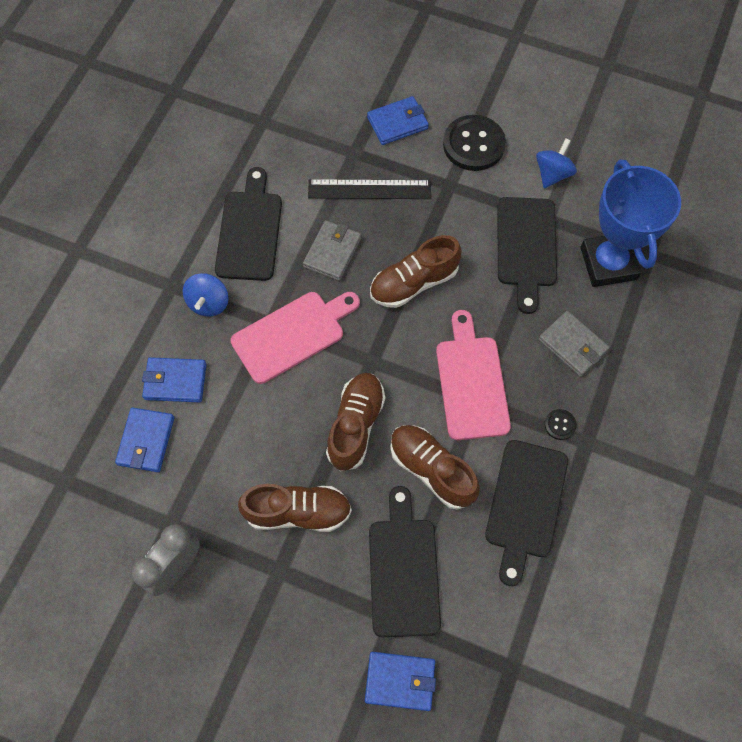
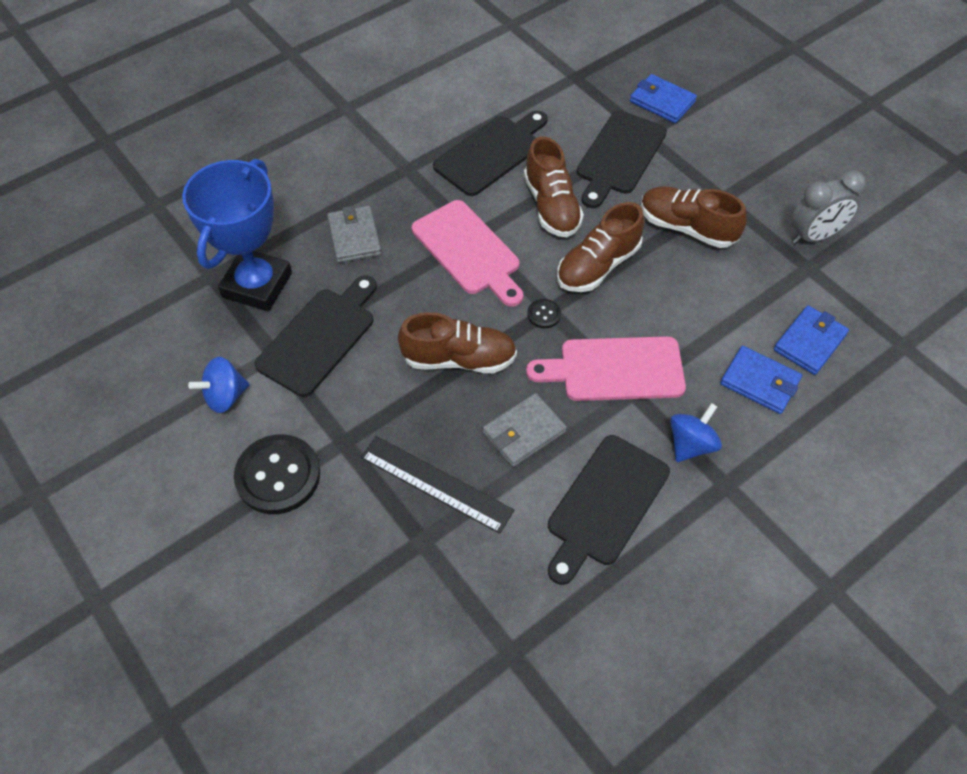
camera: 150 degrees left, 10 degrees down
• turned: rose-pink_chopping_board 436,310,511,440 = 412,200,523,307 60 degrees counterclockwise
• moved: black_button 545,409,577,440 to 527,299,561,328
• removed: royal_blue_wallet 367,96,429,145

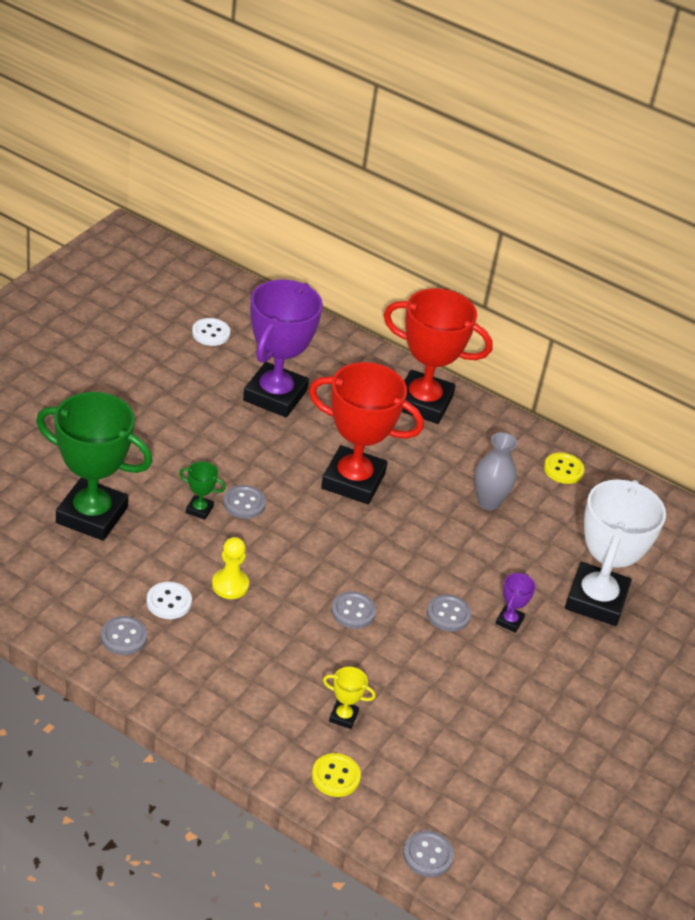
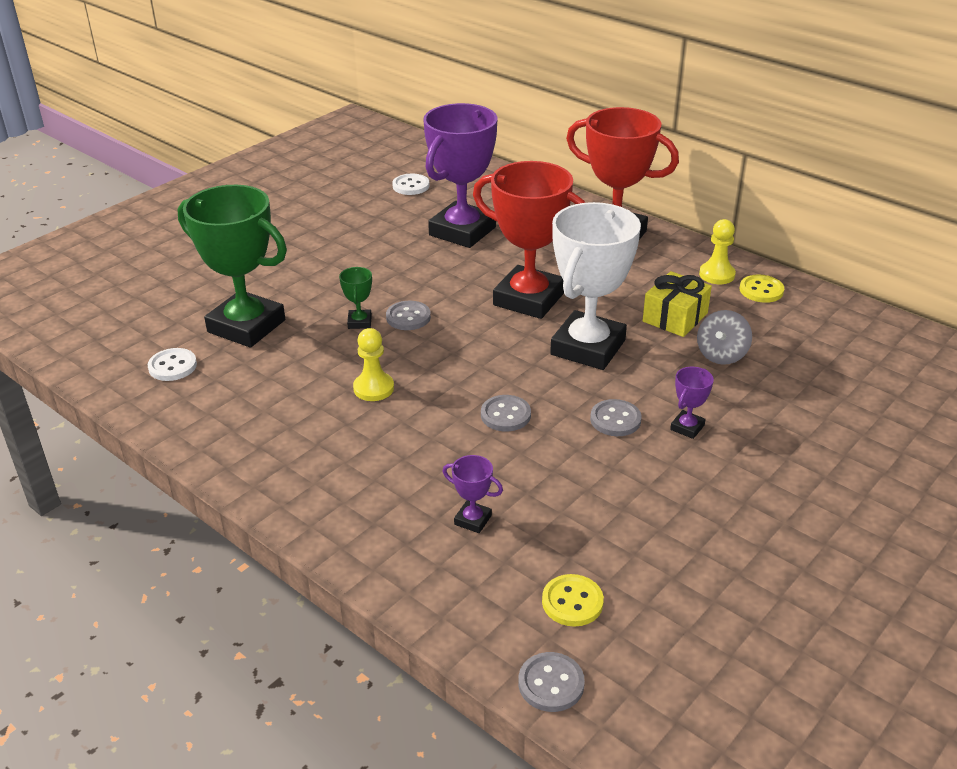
camera: 15 degrees right, 5 degrees down
• moved: pure_white_button 146,582,192,619 to 148,348,197,381
• turned: emerald_award_cup 179,461,226,520 = 339,267,372,329 60 degrees clockwise
• recoloured: bright_yellow_award_cup 323,667,376,729 to royal_purple_award_cup 443,455,503,533
• moved: bright_yellow_button 312,753,361,797 to 542,574,604,627
• moved: pure_white_award_cup 565,480,666,626 to 550,202,641,370
• replaced: ash-grey_flower_vase 475,432,517,510 to bright_yellow_gift 643,271,712,337
• added: ash-grey_spinning_top 697,310,752,365
• added: bright_yellow_game_pawn 699,219,736,284
• removed: ash-grey_button 101,616,148,655

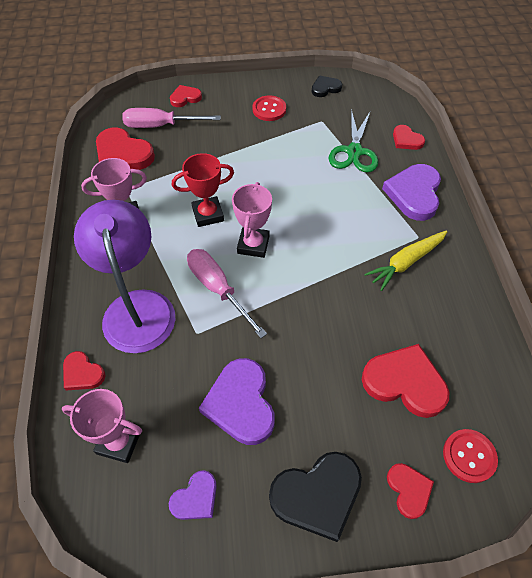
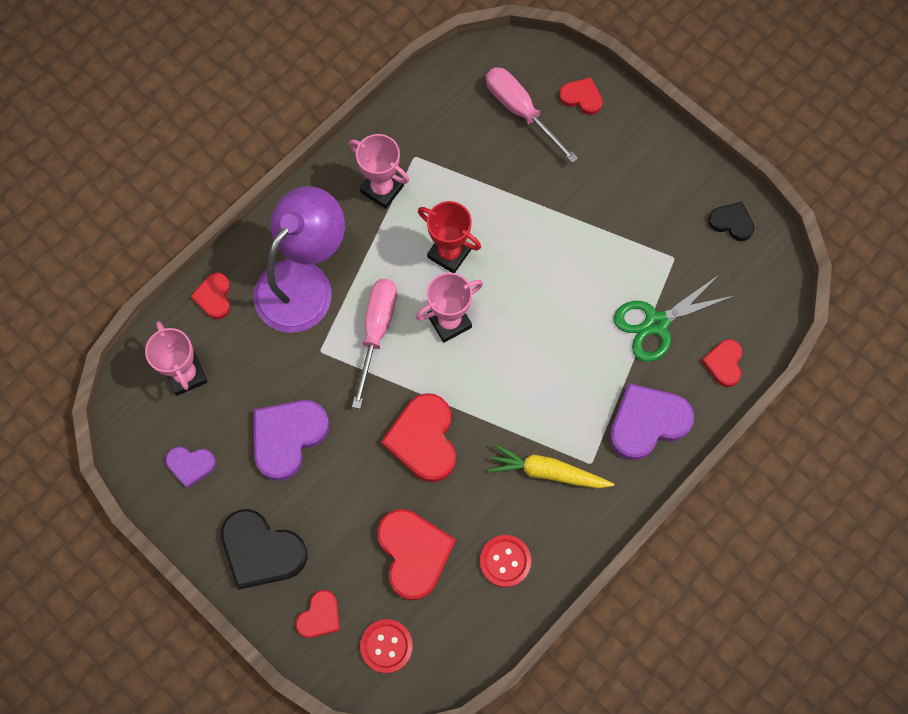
camera: 50 degrees right, 15 degrees up
• moved: crimson_love_heart 96,127,155,170 to 381,393,456,482
• moved: crimson_button 252,95,286,121 to 480,535,531,587

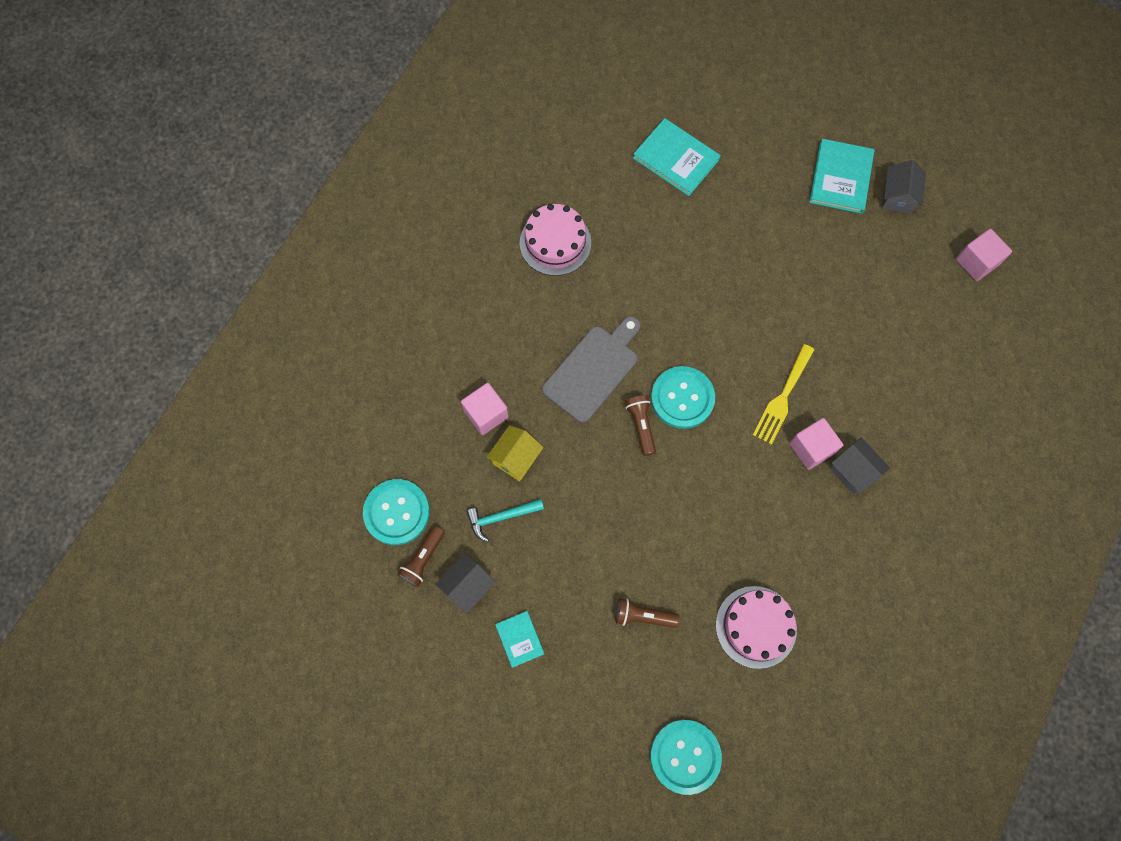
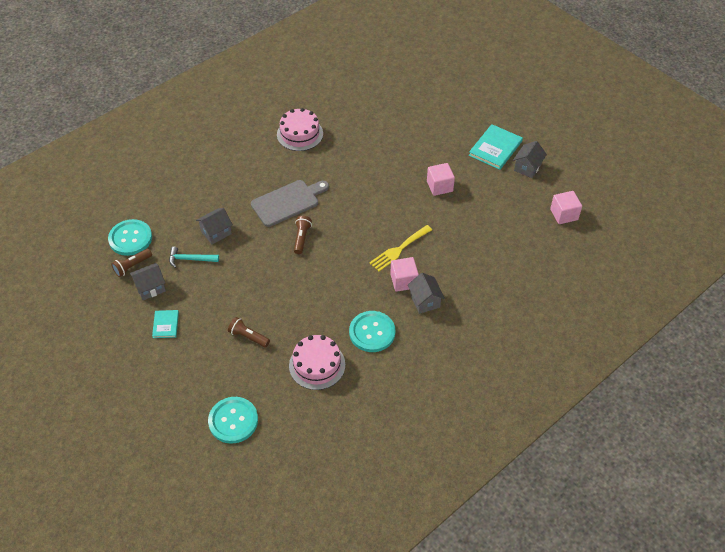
camera: 20 degrees right, 20 degrees down
• recoloured: bright_yellow_house 486,425,544,481 to ash-grey_house 196,208,233,244
• moved: teal_button 651,366,715,429 to 349,311,395,352
• moved: rose-pink_block 461,383,509,435 to 427,163,455,196
• removed: teal_hardcover 633,118,721,196

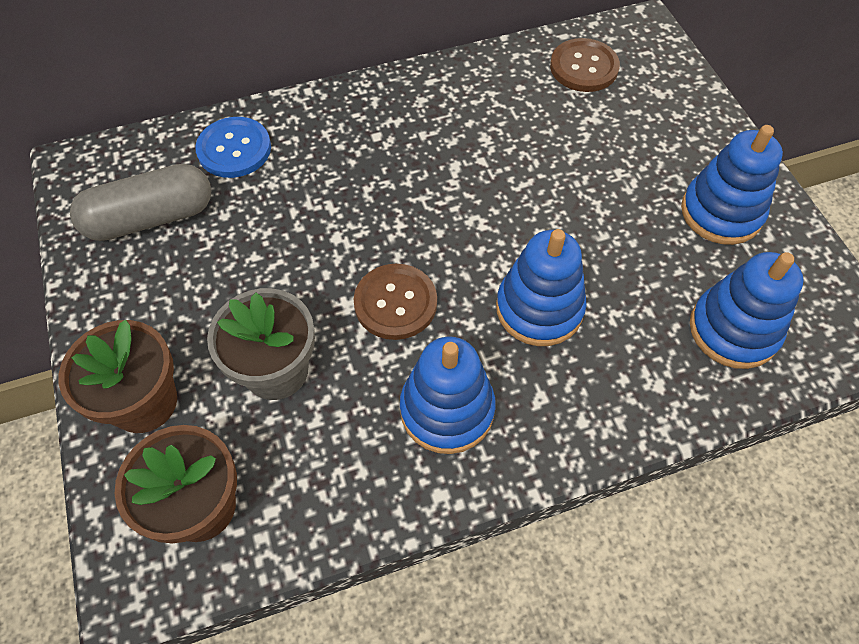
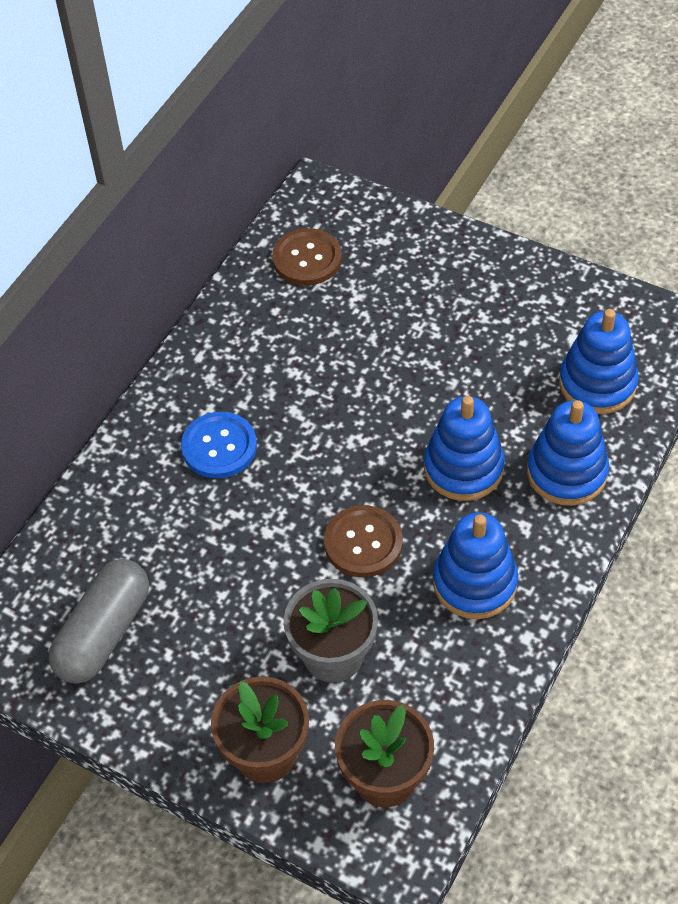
camera: 40 degrees left, 5 degrees down
• moved: royal_blue_button 195,117,271,178 to 181,412,257,478
• moved: royal_blue_stacking_toy 681,125,783,245 to 527,400,609,506

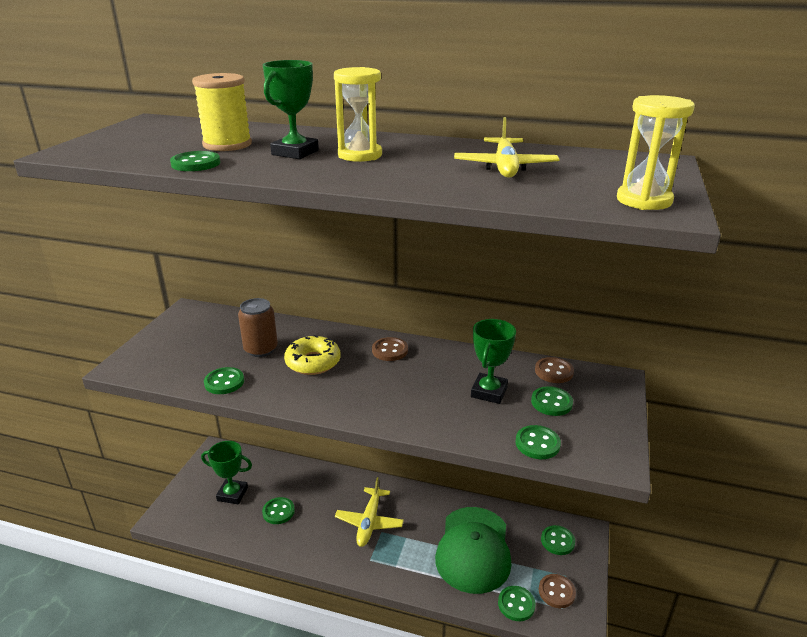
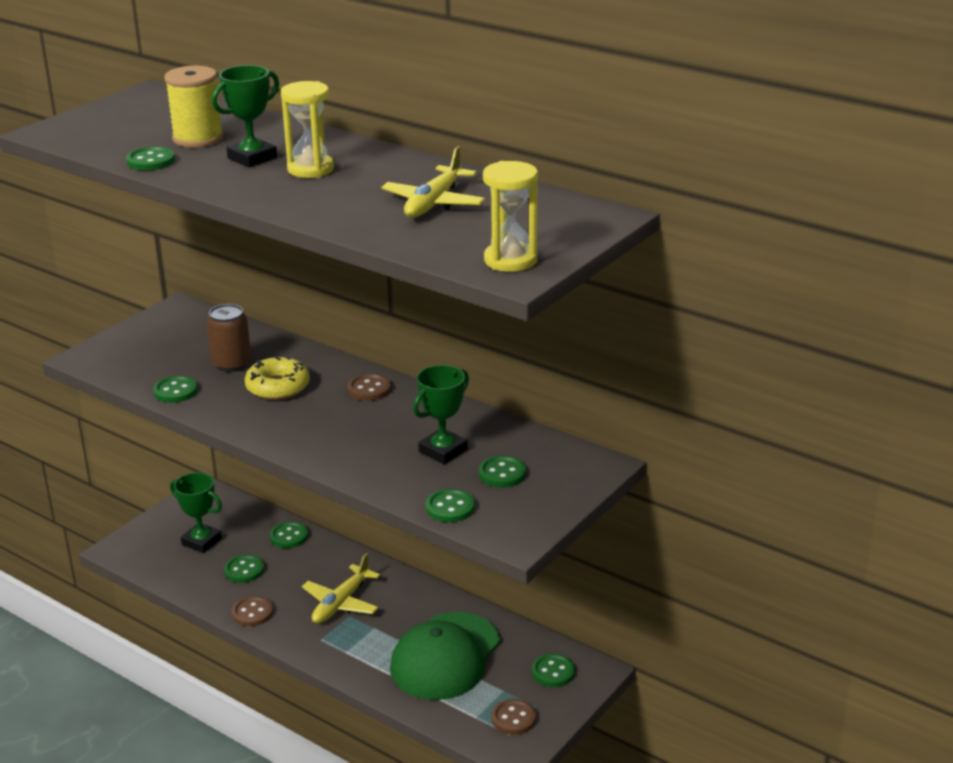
camera: 20 degrees right, 0 degrees up
• moved: brown_button 535,357,574,383 to 232,596,273,626
• moved: emerald_button 498,586,536,621 to 270,521,308,548

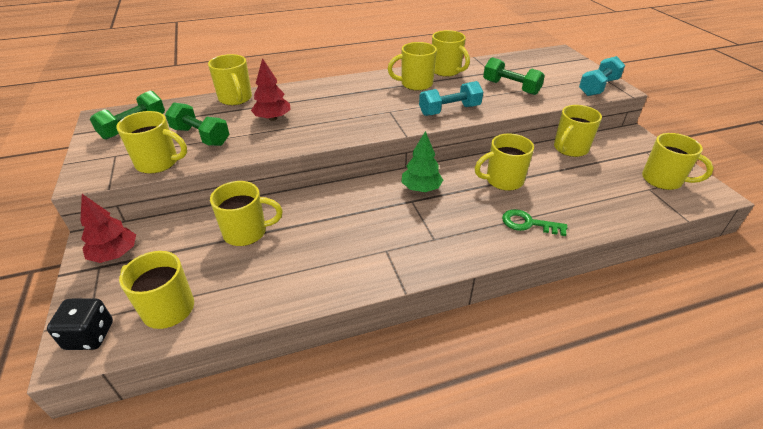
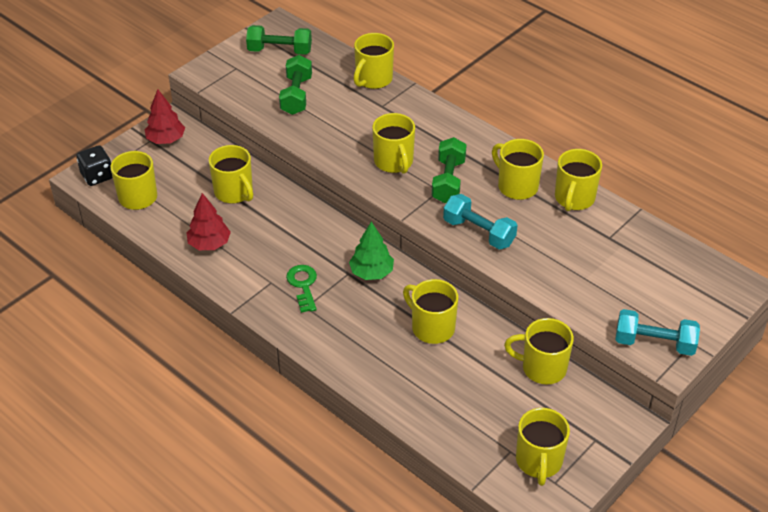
camera: 60 degrees right, 5 degrees up
• moved: crimson_tree 251,58,291,121 to 187,193,231,250
• moved: emerald_key 502,209,567,236 to 286,265,317,313
• moved: bright_yellow_coffee_mug 116,111,187,174 to 372,113,415,174
• moved: emerald_dumbbell 483,57,545,95 to 432,137,466,203

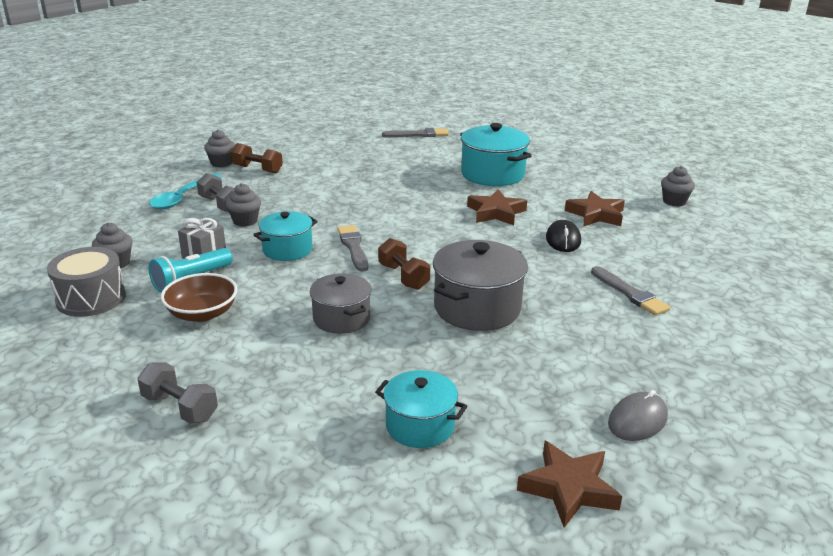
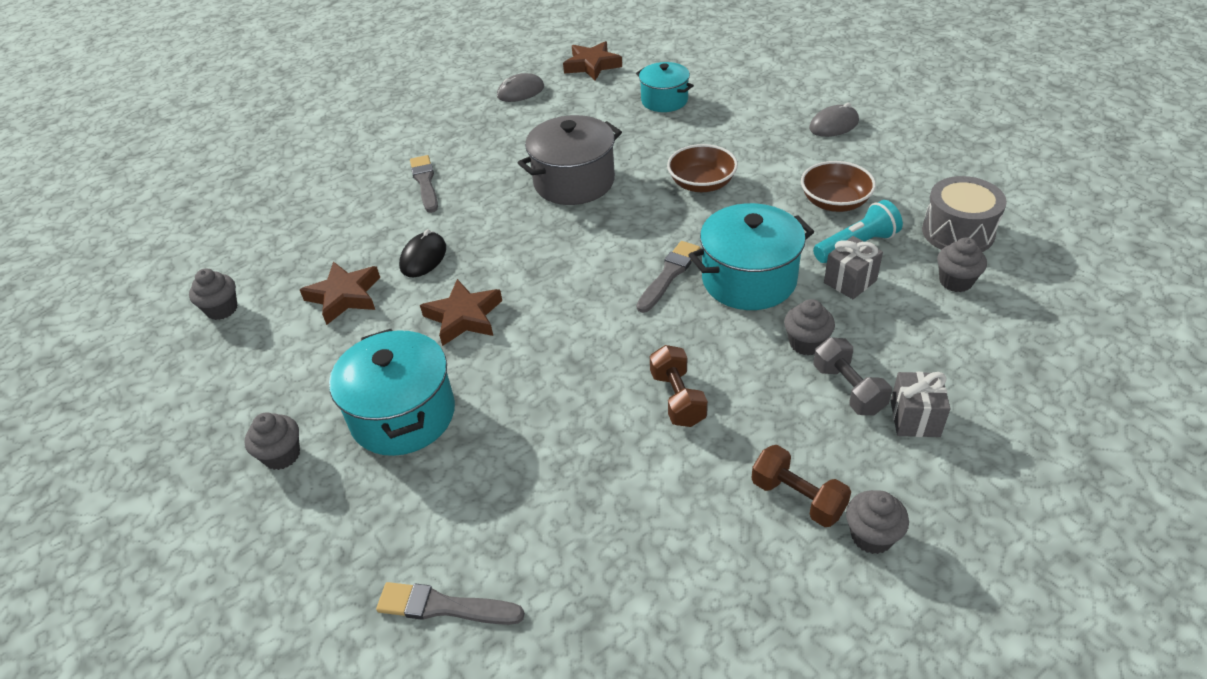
camera: 160 degrees left, 15 degrees up
• added: ash-grey_muffin 245,412,300,470
• turned: ash-grey_brush 337,225,368,272 = 637,241,700,313 150 degrees counterclockwise
• moved: brown_dumbbell 378,238,430,290 to 650,345,708,427
• replaced: ash-grey_stockpot 310,273,371,334 to brown_bowl 667,144,738,192
• resized: teal_stockpot 253,211,318,261 = 689,203,814,310 x1.56
• replaced: ash-grey_dumbbell 137,362,218,424 to ash-grey_computer_mouse 809,103,859,137
• replaced: teal_spoon 149,173,222,210 to ash-grey_gift 891,372,951,437

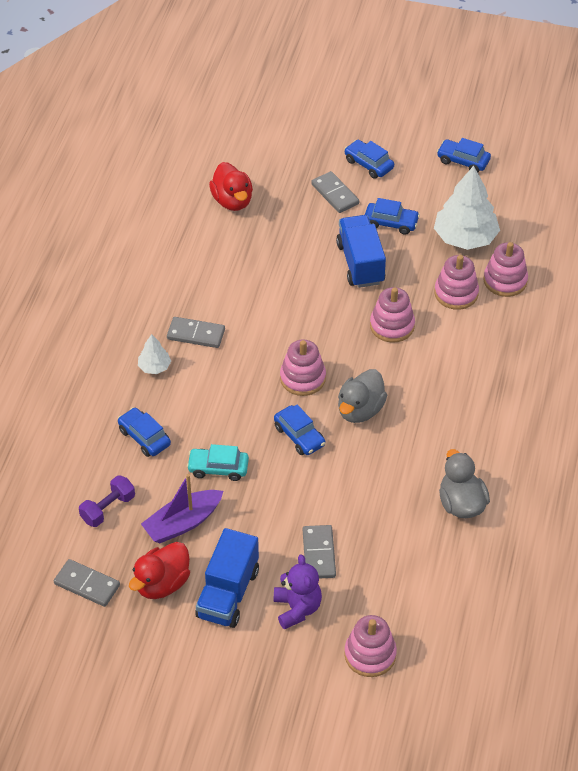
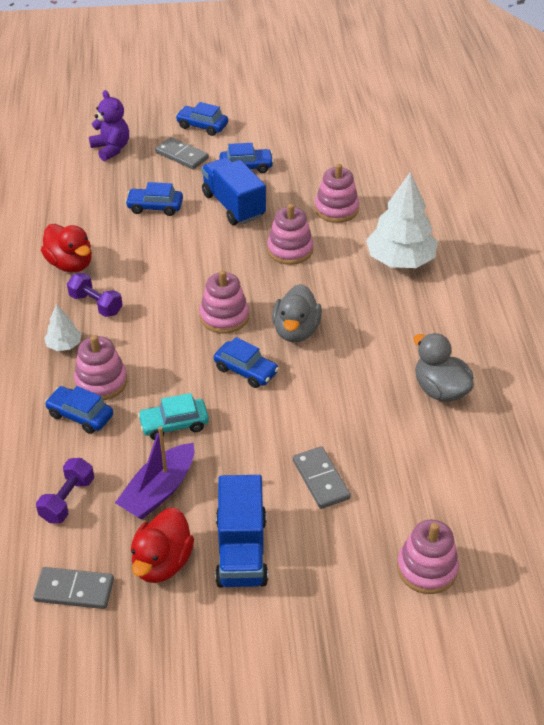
camera: 20 degrees left, 5 degrees down
• moved: crimson_toy_duck 209,162,253,211 to 41,224,92,272
• replaced: ash-grey_domino_tile 167,317,225,348 to royal_purple_dumbbell 67,273,123,317
• moved: rose-pink_stacking_toy 483,242,528,297 to 74,335,127,401
• moved: royal_purple_teddy 274,554,322,629 to 89,90,129,161
• moved: royal_blue_car 437,138,491,172 to 125,182,183,216
• moved: pure_white_tree 434,166,500,250 to 366,172,438,268

